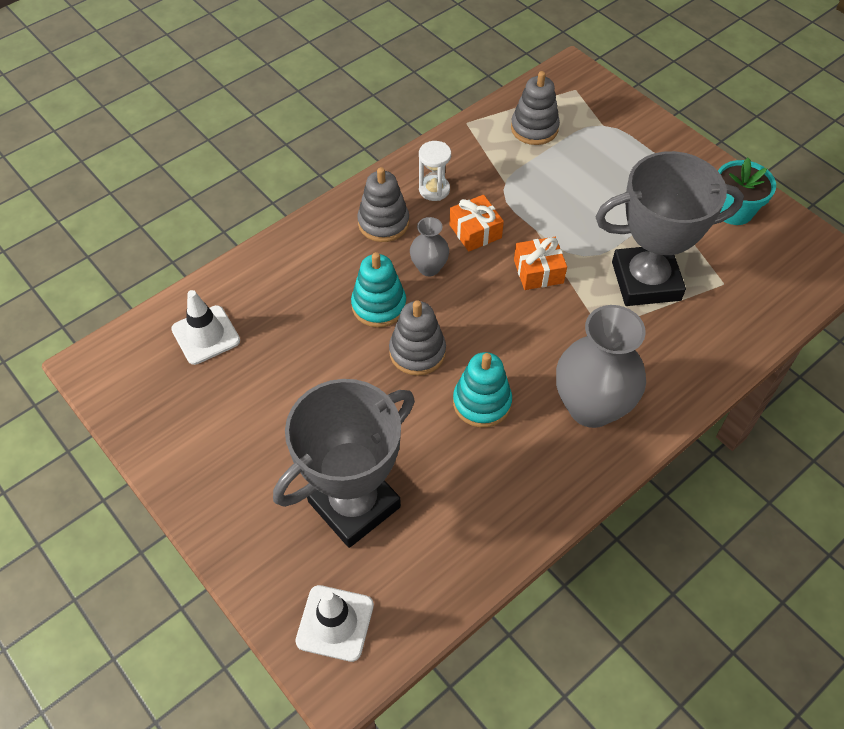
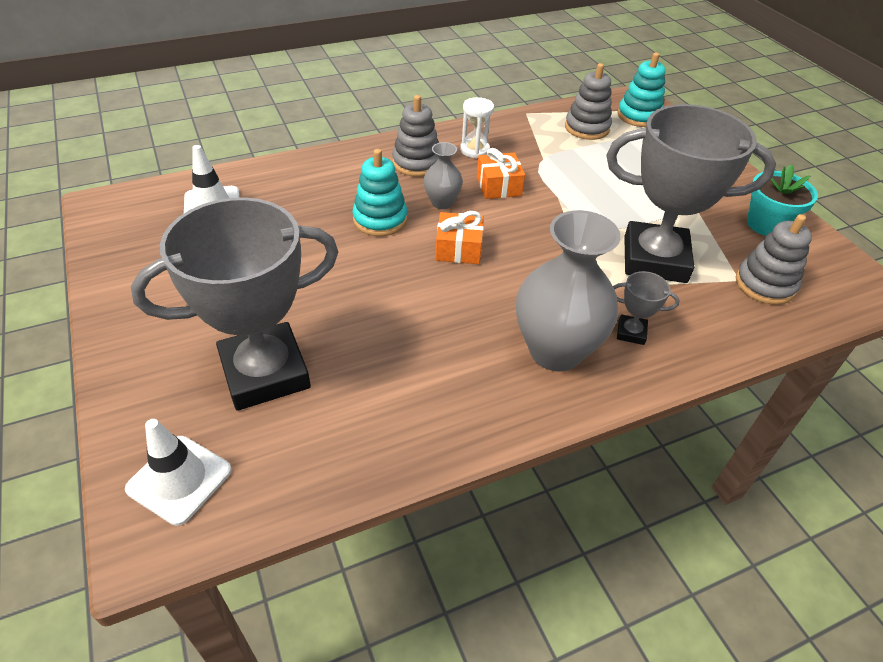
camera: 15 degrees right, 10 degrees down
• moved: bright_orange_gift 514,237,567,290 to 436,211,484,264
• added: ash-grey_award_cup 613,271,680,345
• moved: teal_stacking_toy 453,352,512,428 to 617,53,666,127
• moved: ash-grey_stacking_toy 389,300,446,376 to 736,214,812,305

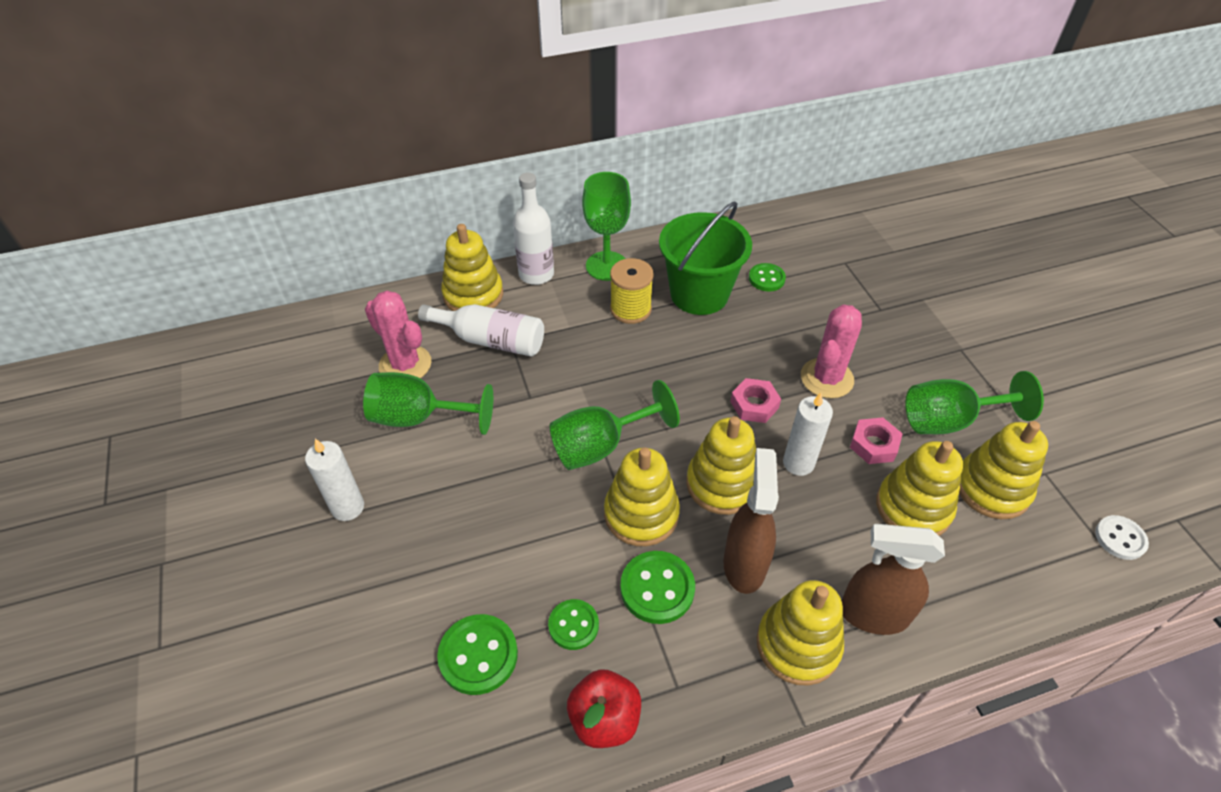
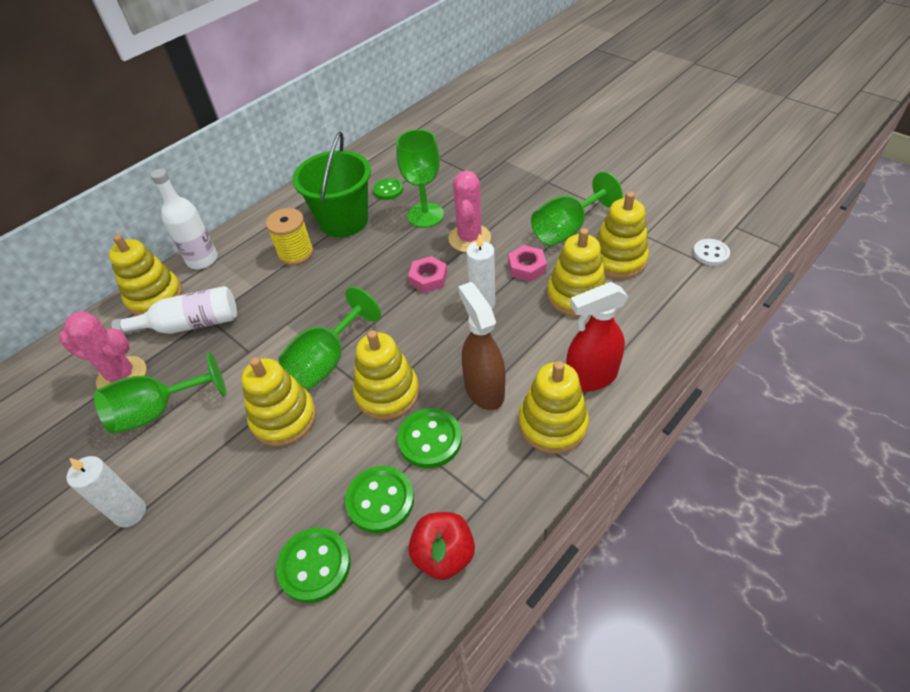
camera: 25 degrees left, 0 degrees up
• moved: bright_yellow_stacking_toy 686,416,756,515 to 241,357,316,446
• resized: emerald_button 548,599,599,650 = 345,466,414,533 x1.52
• moved: emerald_chalice 582,172,631,281 to 396,129,444,228
• recoloured: brown_sprayer 842,524,945,635 to crimson_sprayer 566,282,628,391

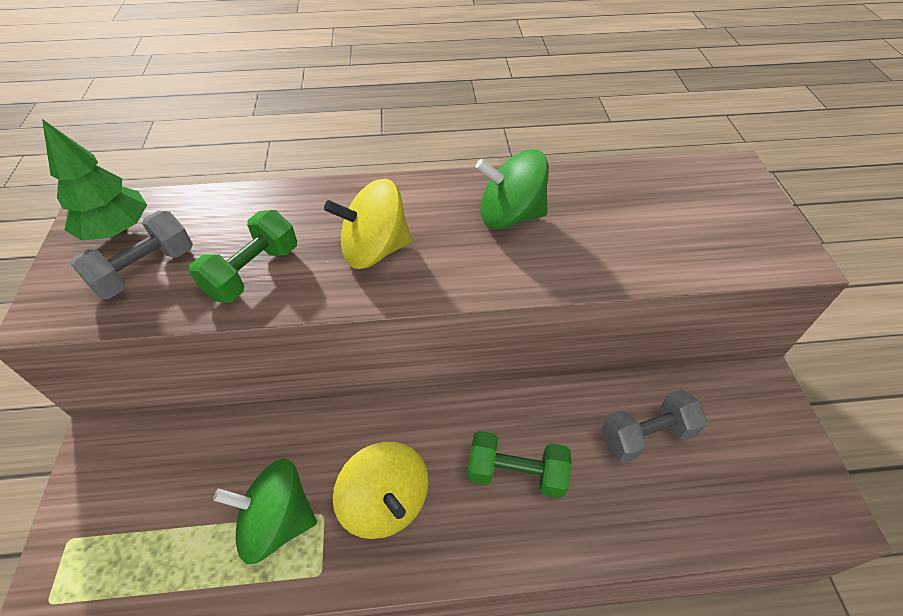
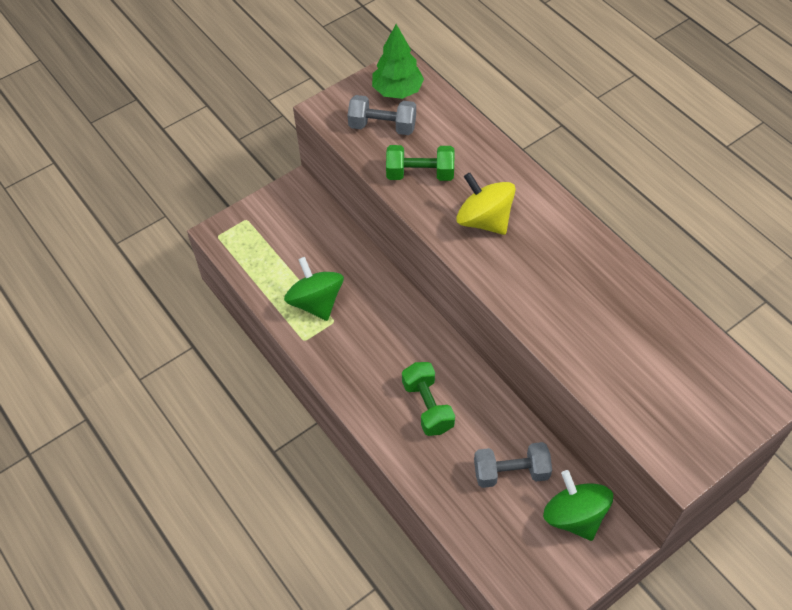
camera: 60 degrees right, 5 degrees up
• turned: ash-grey_dumbbell 601,389,707,463 = 474,442,552,488 45 degrees counterclockwise
• moved: emerald_spinning_top 475,150,549,229 to 543,470,613,541
• removed: bright_yellow_spinning_top 333,442,429,539

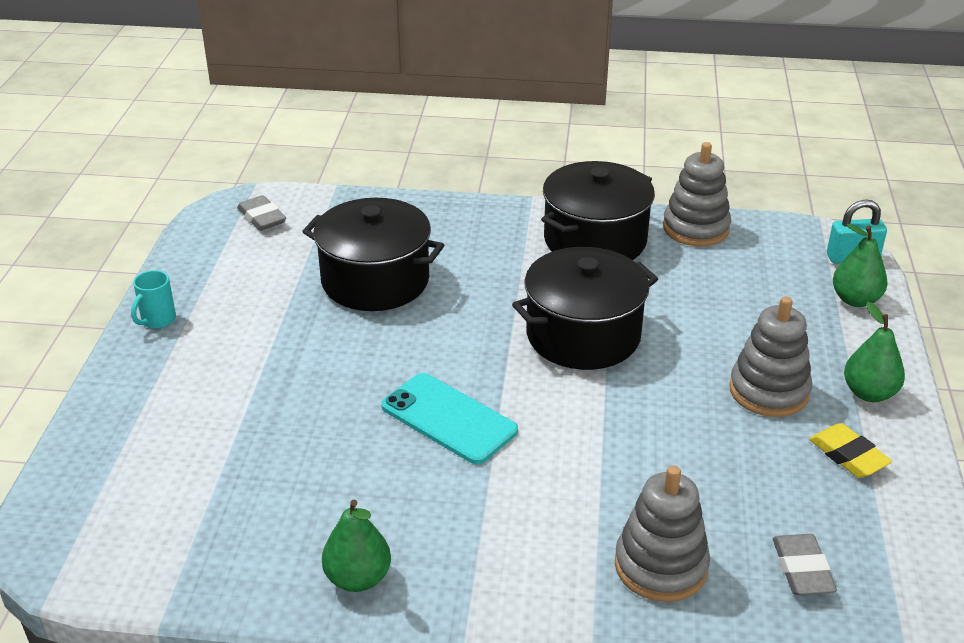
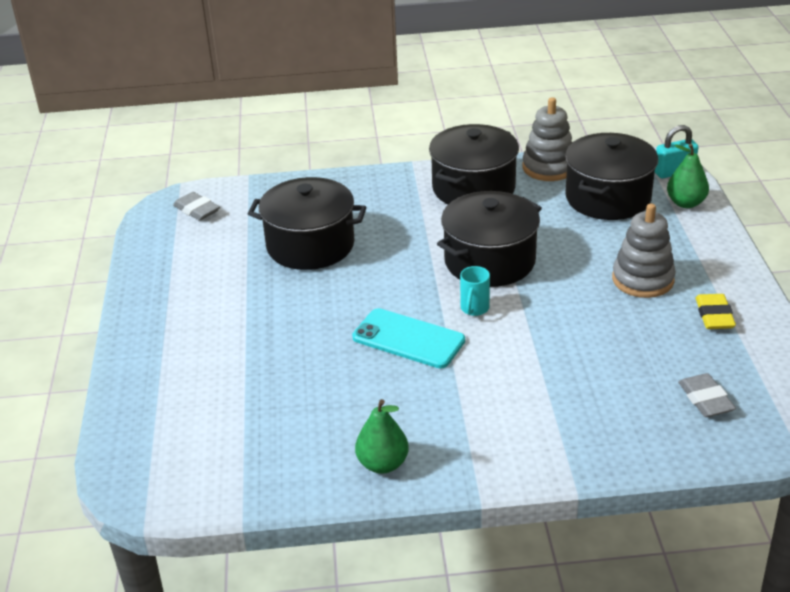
camera: 10 degrees left, 0 degrees up
• moved: teal_coffee_mug 131,270,176,329 to 460,266,490,316
• added: black_stockpot 565,133,658,220
• turned: bright_yellow_gum_eraser 809,423,892,478 = 696,294,736,329 45 degrees clockwise
• removed: ash-grey_stacking_toy 615,466,710,602
• removed: emerald_toy_pear 844,302,905,402

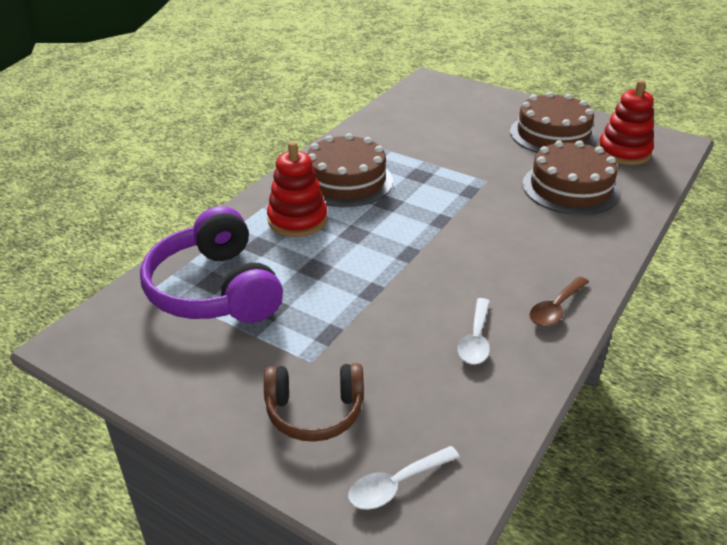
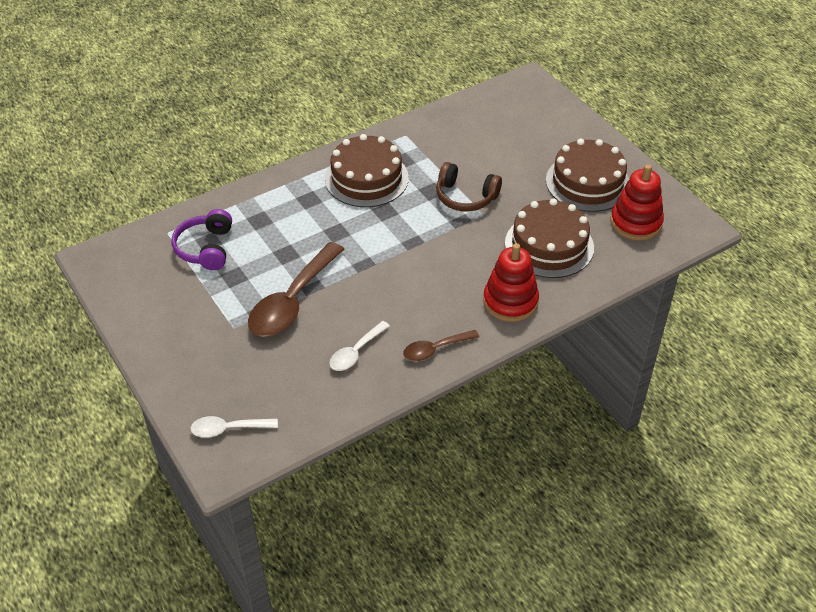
camera: 25 degrees right, 10 degrees up
• resized: royal_purple_headphones 140,206,283,323 = 172,209,232,270 x0.61
• added: brown_spoon 248,242,344,337
• moved: brown_headphones 264,363,364,442 to 436,162,502,211
• moved: crimson_stacking_toy 267,142,328,237 to 483,243,539,322

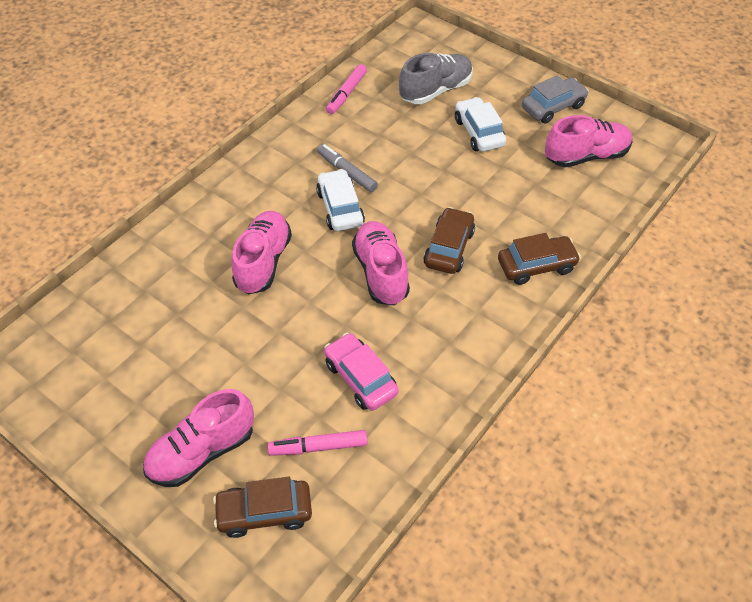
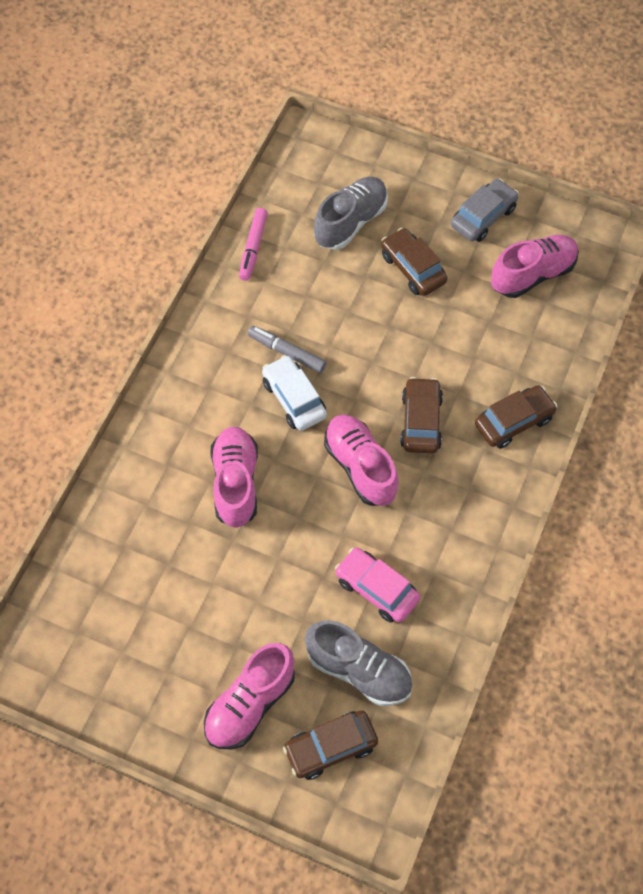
camera: 15 degrees left, 10 degrees up
• replaced: rose-pink_marker_pen 268,430,368,456 to ash-grey_lace-up_shoe 305,620,413,706
• recoloured: pure_white_car 455,97,506,152 to brown_car 381,228,448,296

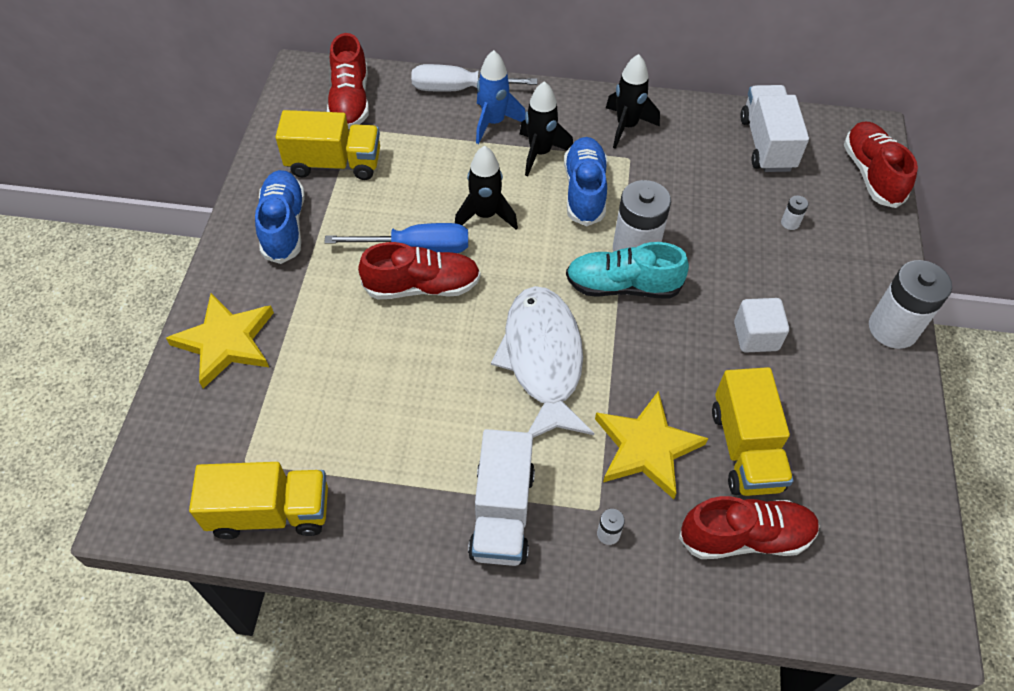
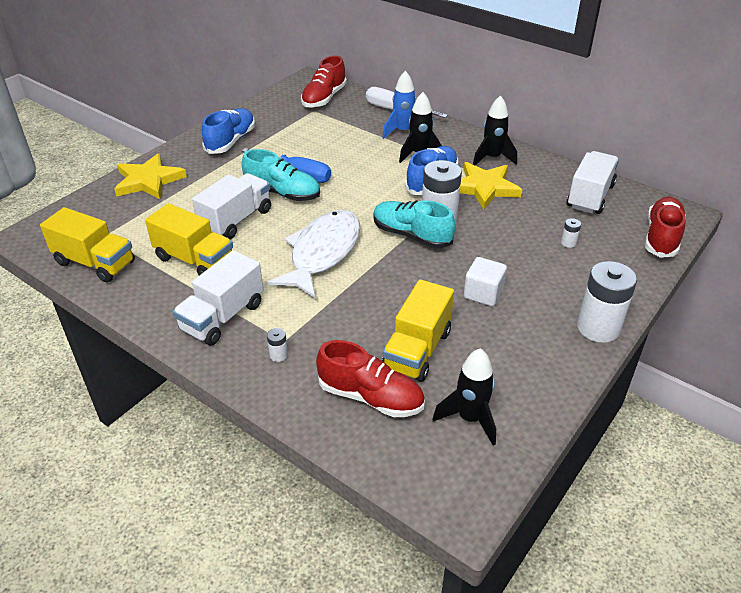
camera: 30 degrees right, 15 degrees down
• moved: bright_yellow_truck 276,110,380,180 to 145,203,233,275
• added: pure_white_truck 192,173,271,239
• recoloured: crimson_lace-up_shoe 358,242,481,299 to teal_lace-up_shoe 241,149,320,201
• moved: black_spaceship 455,146,518,230 to 433,348,496,446
• moved: bright_yellow_five-pointed_star 595,391,708,499 to 460,162,522,209

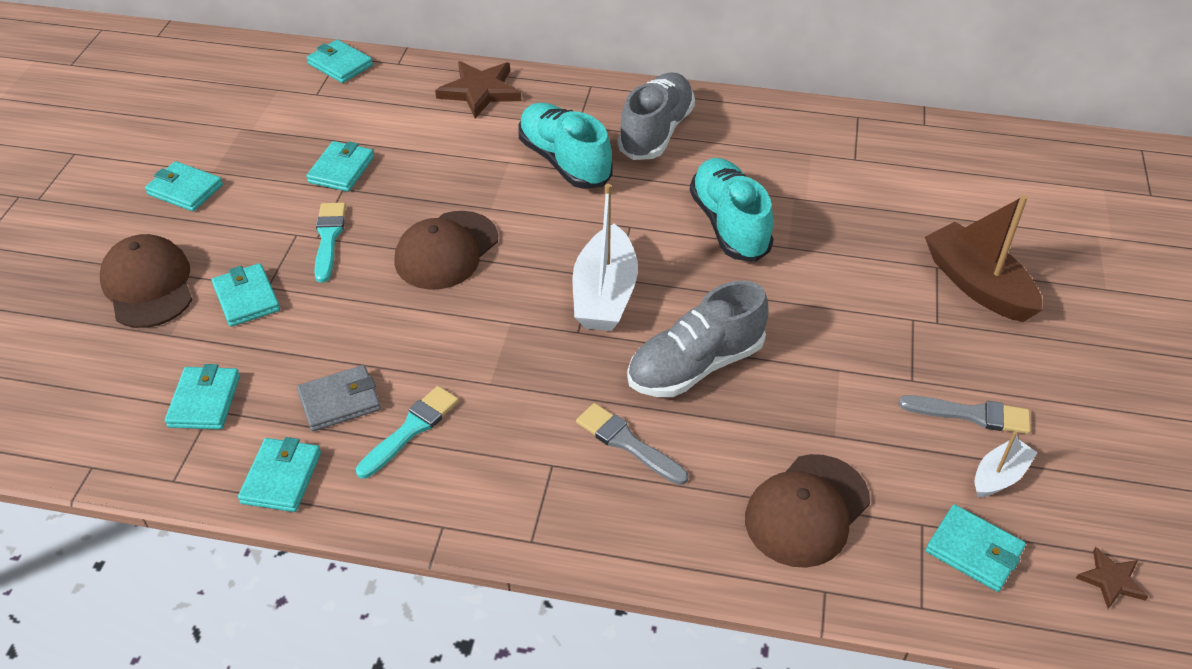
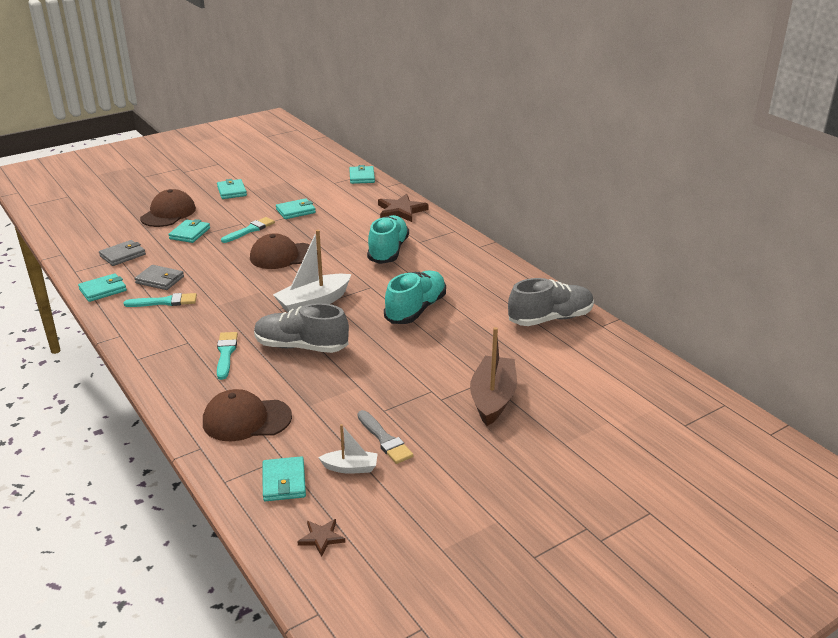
camera: 45 degrees right, 15 degrees down
• recoloured: teal_wallet 165,364,240,429 to ash-grey_wallet 99,240,146,266
• recoloured: ash-grey_brush 576,403,688,485 to teal_brush 217,332,238,380
• moved: ash-grey_lace-up_shoe 618,73,695,160 to 508,278,594,326

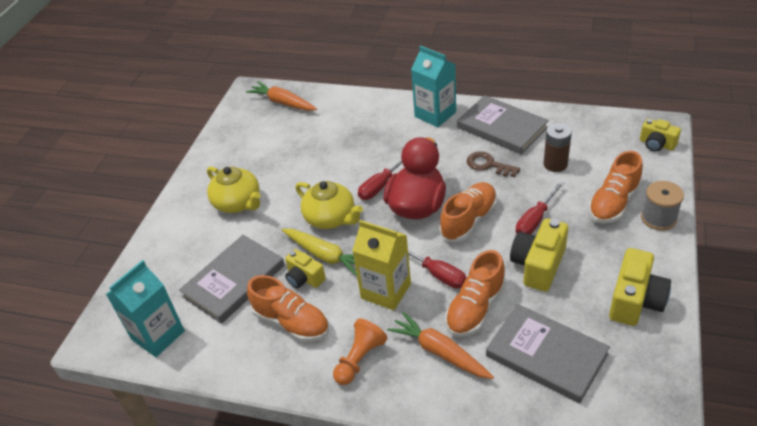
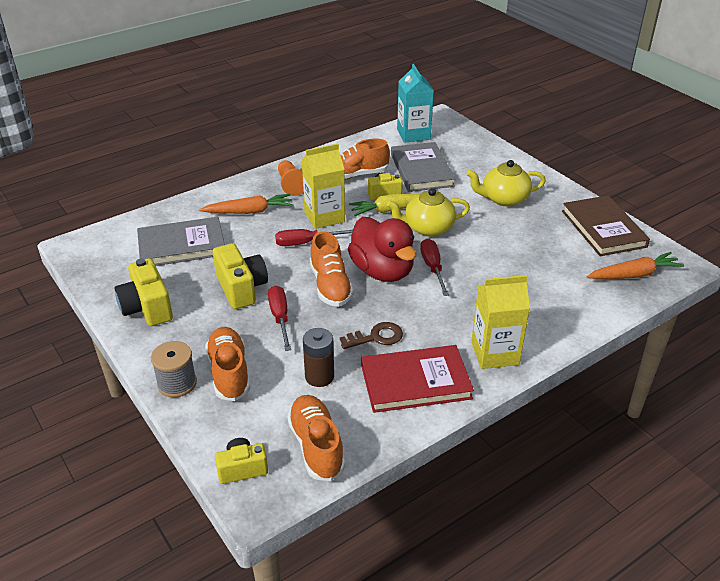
camera: 125 degrees right, 5 degrees down
• moved: bright_orange_lace-up_shoe 445,250,506,337 to 287,395,345,481
• recoloured: ash-grey_hardcover 457,95,549,155 to crimson_hardcover 361,345,474,413
• recoloured: teal_juice_carton 411,46,456,127 to bright_yellow_juice_carton 471,275,530,369
• added: brown_hardcover 562,195,650,256

